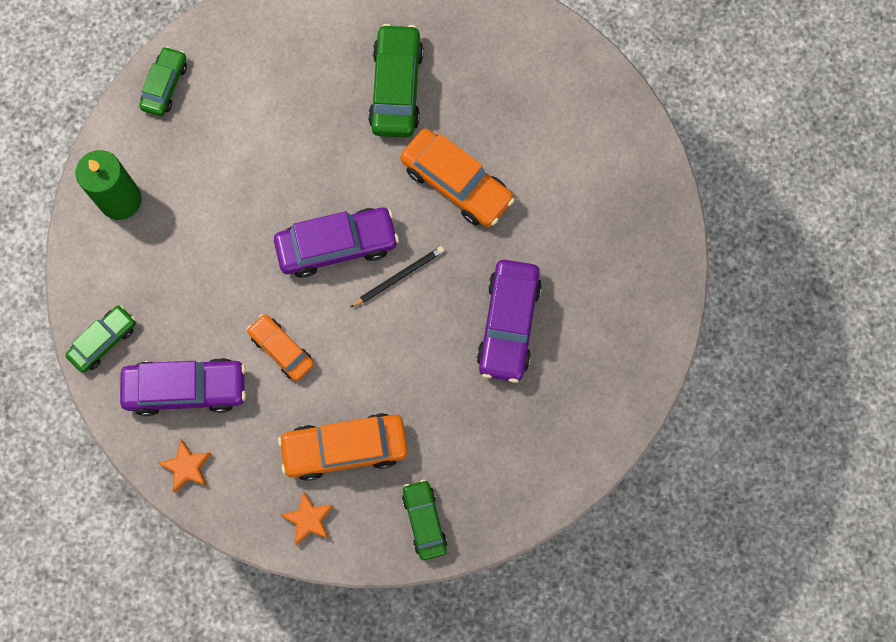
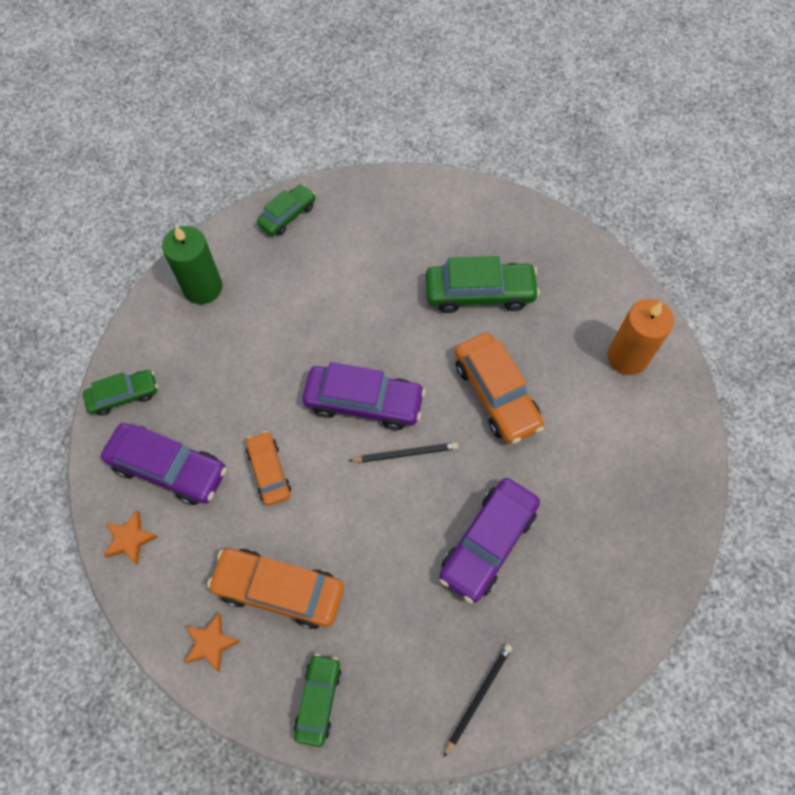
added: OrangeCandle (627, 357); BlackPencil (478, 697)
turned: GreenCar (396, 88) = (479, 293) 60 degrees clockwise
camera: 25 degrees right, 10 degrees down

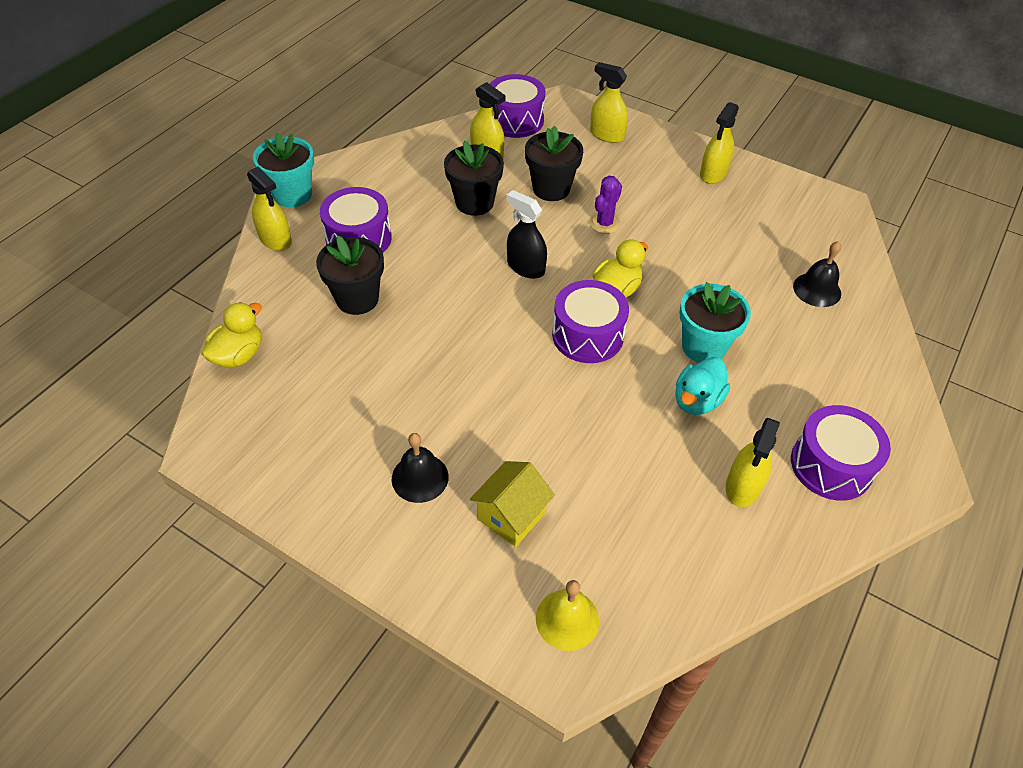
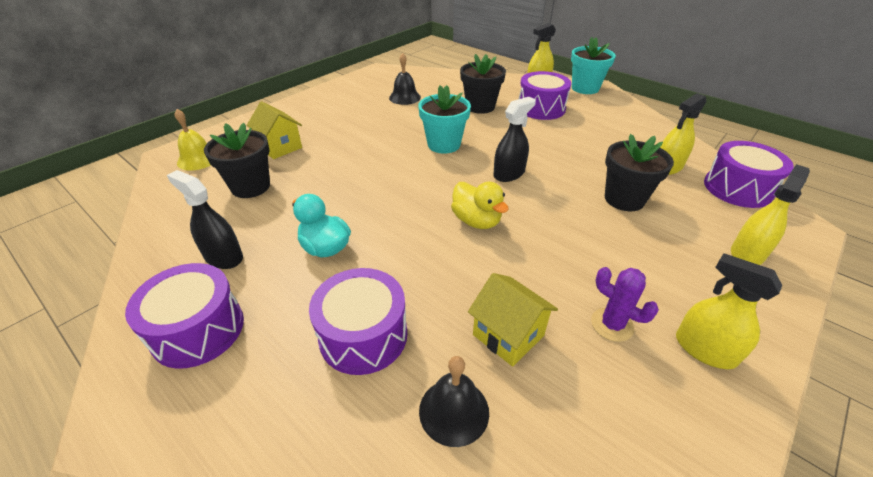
removed: YellowDuck (239, 355)
added: YellowHouse (508, 335)
moved: BlackFlowerPot (474, 203) to (250, 187); PurpleCactus (604, 223) to (612, 325); PurpleDrum (587, 335) to (363, 335); TurquoiseFlowerPot (703, 347) to (444, 144); BlackBell (420, 477) to (405, 97)
recoloured: YellowSprayBottle (743, 486) to BlackSprayBottle (223, 257)
camera: 100 degrees right, 10 degrees down

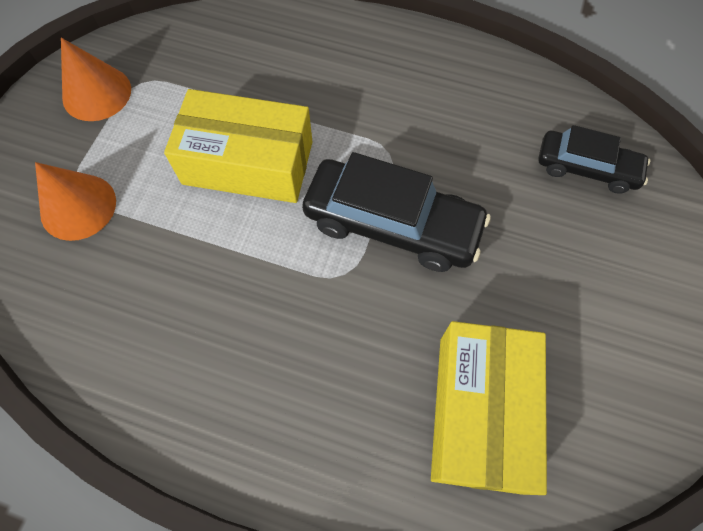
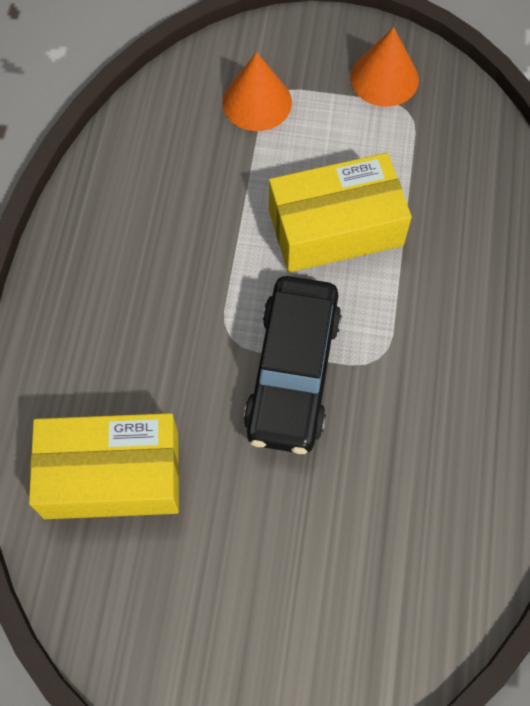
removed: BlackCar (586, 168)
turned: YellowBox (248, 162) = (335, 227) 75 degrees clockwise
camera: 80 degrees right, 0 degrees up

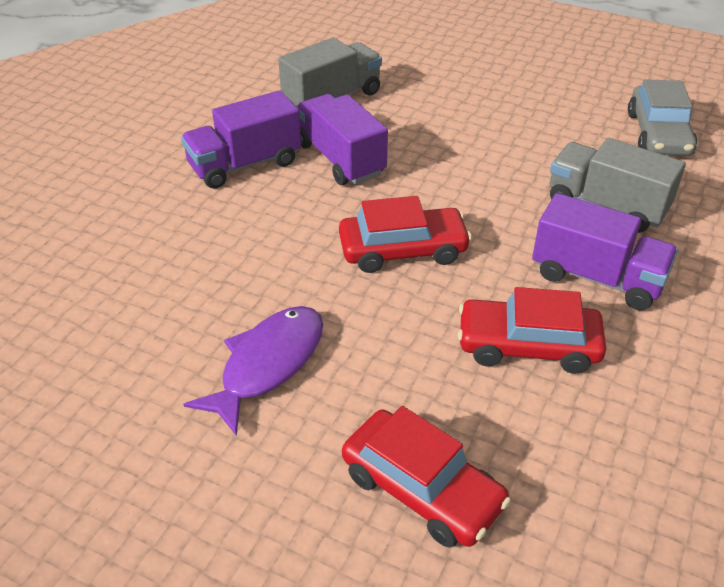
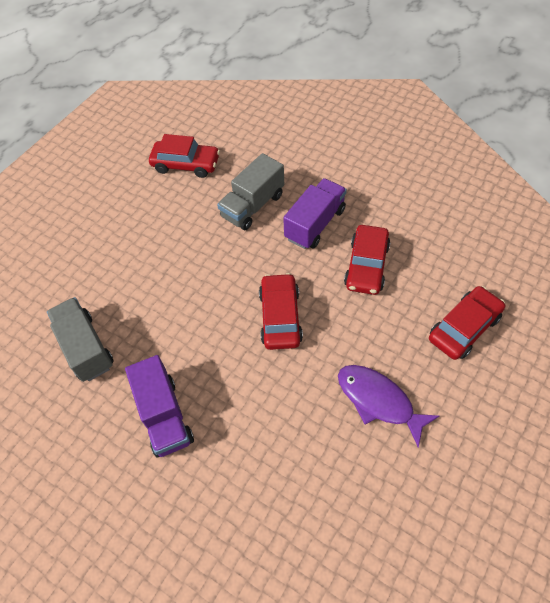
removed: PurpleTruck (340, 159)
recoloured: GreyCar (658, 134) to RedCar (186, 164)
camera: 80 degrees left, 15 degrees up

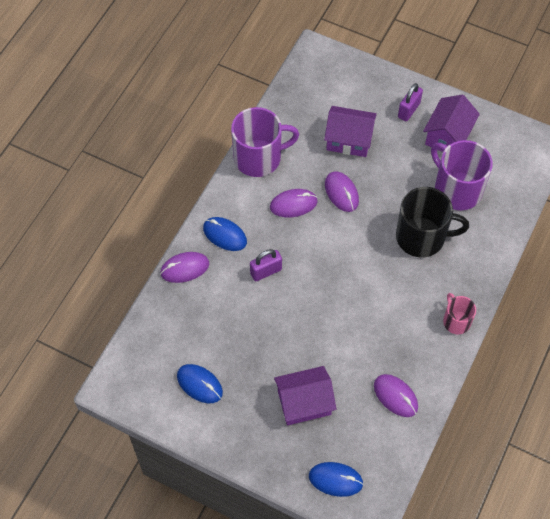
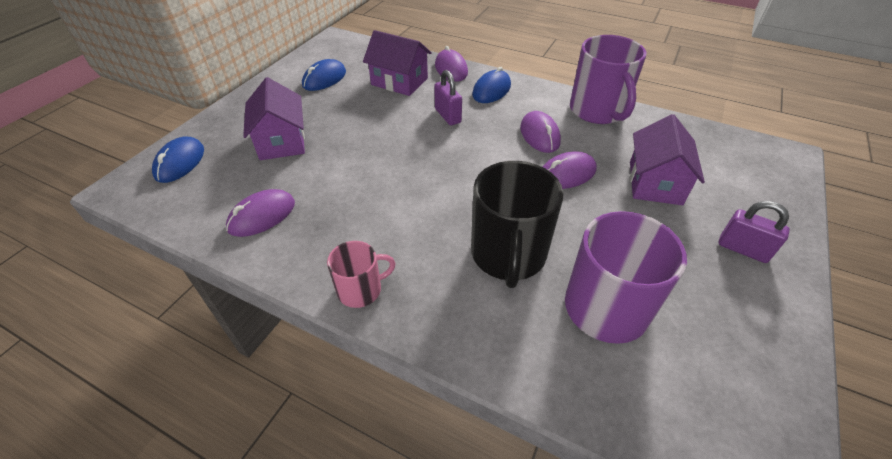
moved: PurpleHouse (448, 136) to (399, 81)
camera: 90 degrees right, 15 degrees down

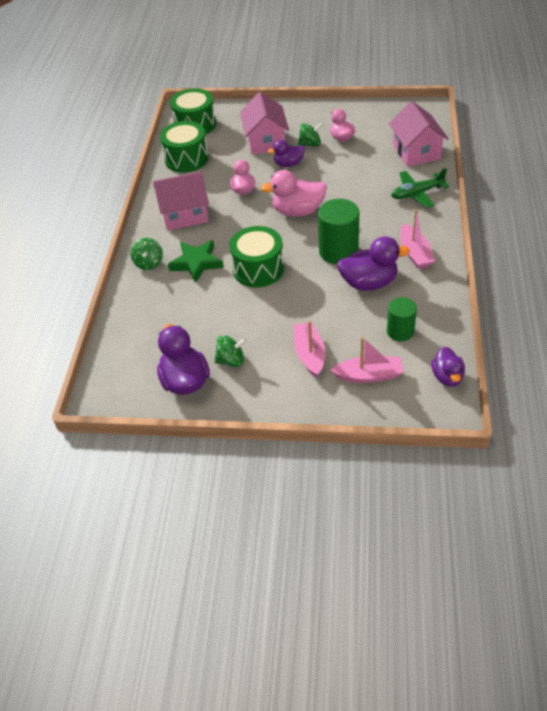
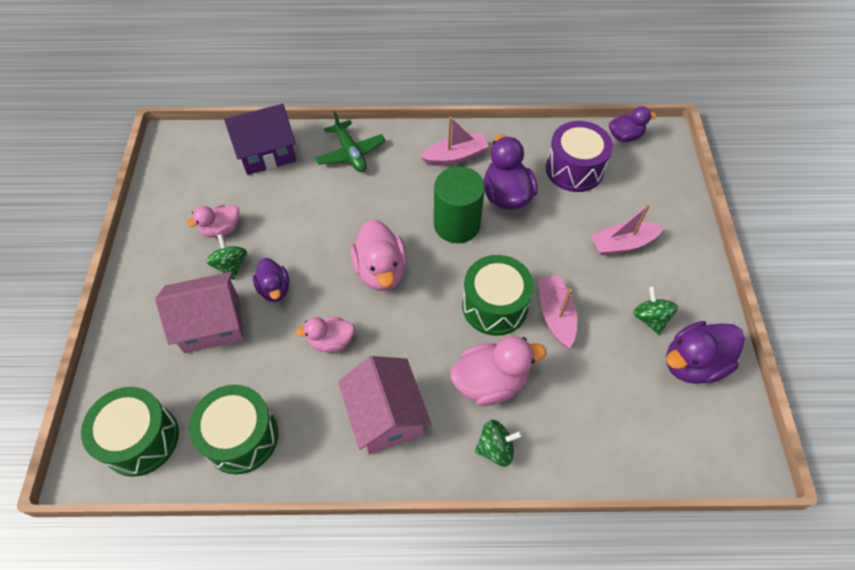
moved: PinkBoat (368, 375) to (555, 315)
replaced: GreenStar (196, 263) to PinkDuck (490, 382); GreenCylinder (400, 331) to PurpleDrum (574, 169)
recoloured: PinkHouse (416, 151) to PurpleHouse (266, 152)
camera: 100 degrees left, 10 degrees up

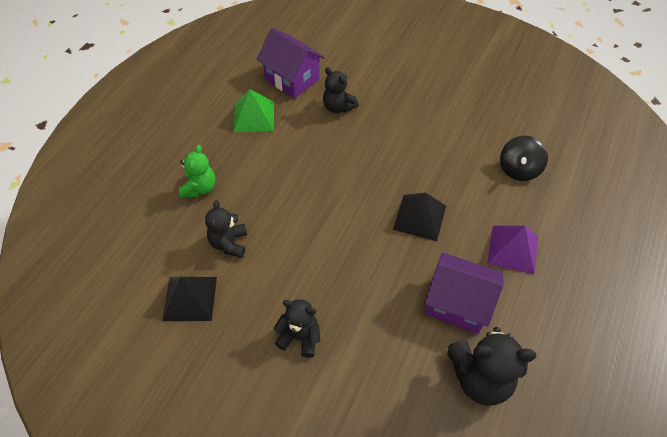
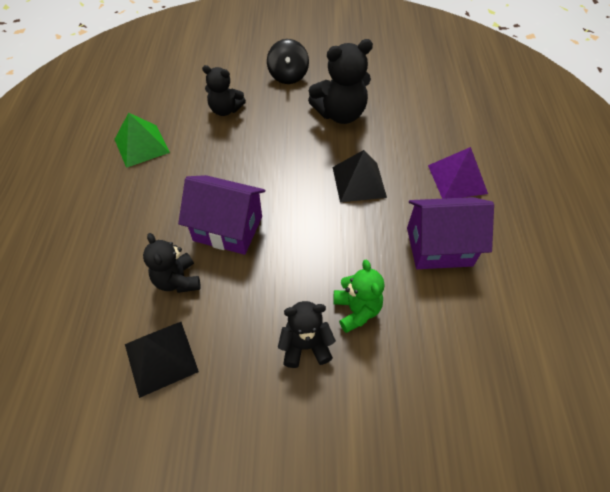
moved: PurpleHouse (292, 79) to (228, 228); BlackSpinningTop (519, 169) to (288, 76); GreenTeddyBear (200, 188) to (356, 310); BlackTeddyBear (480, 378) to (340, 114)
camera: 25 degrees left, 0 degrees up

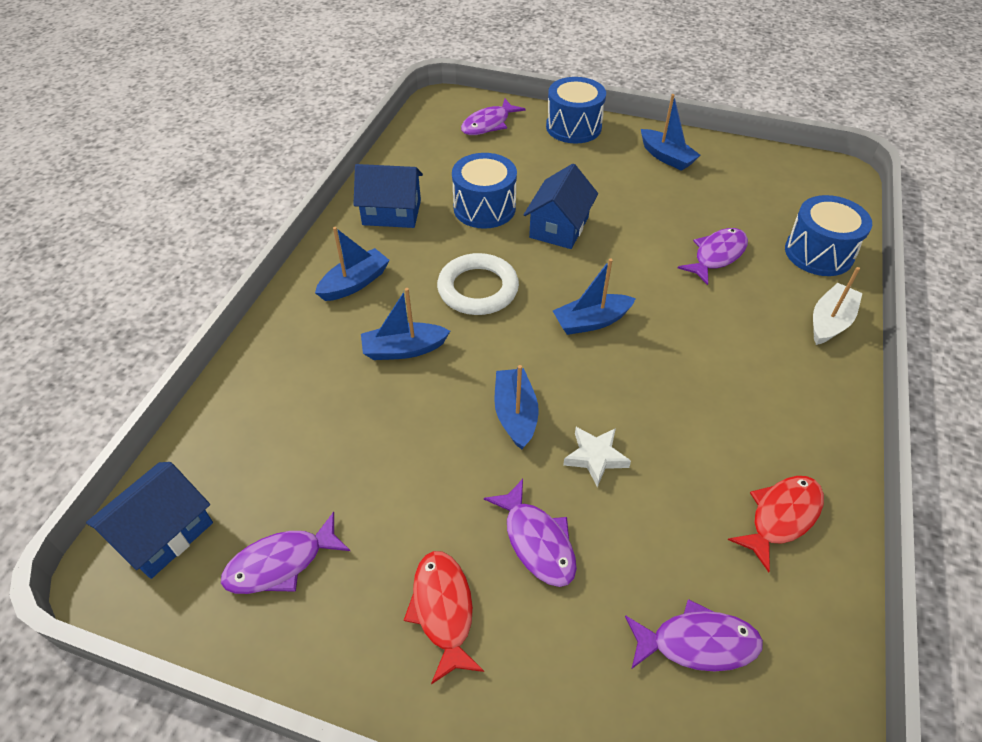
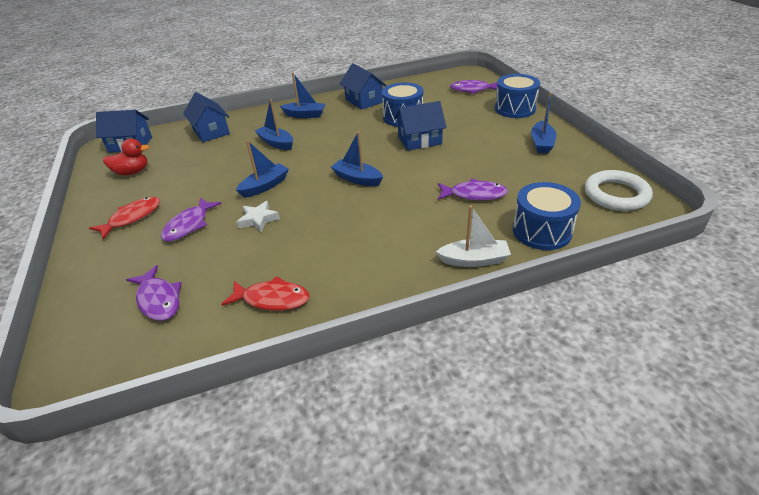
added: BlueHouse (211, 132)
moved: WhiteRing (478, 289) to (616, 194)
replaced: PurpleFish (281, 563) to RedDuck (132, 172)
camera: 55 degrees right, 10 degrees down

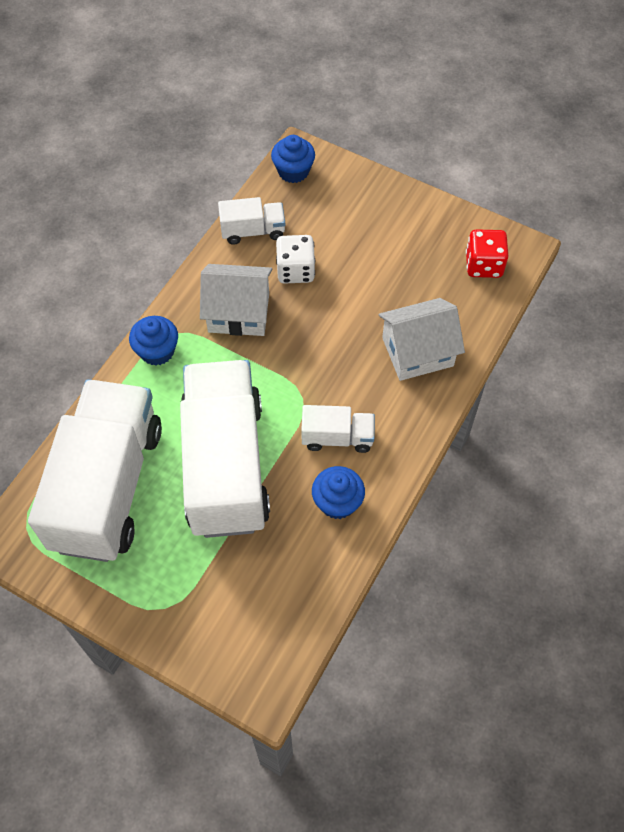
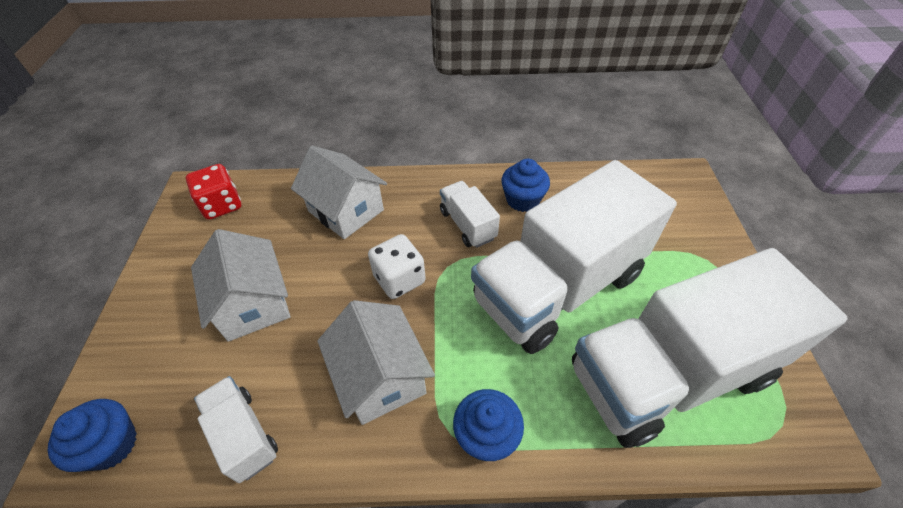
added: WhiteHouse (253, 303)
moved: WhiteDice (295, 270) to (399, 279)
camera: 120 degrees left, 10 degrees down

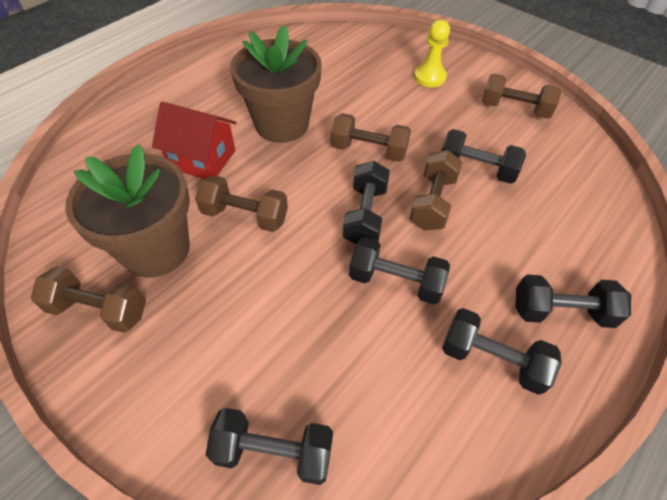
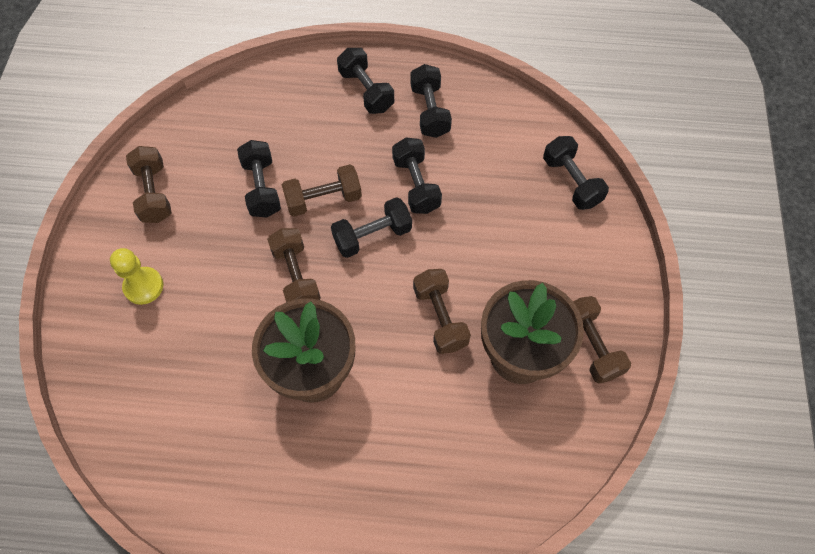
removed: RedHouse (202, 159)
camera: 125 degrees left, 10 degrees up

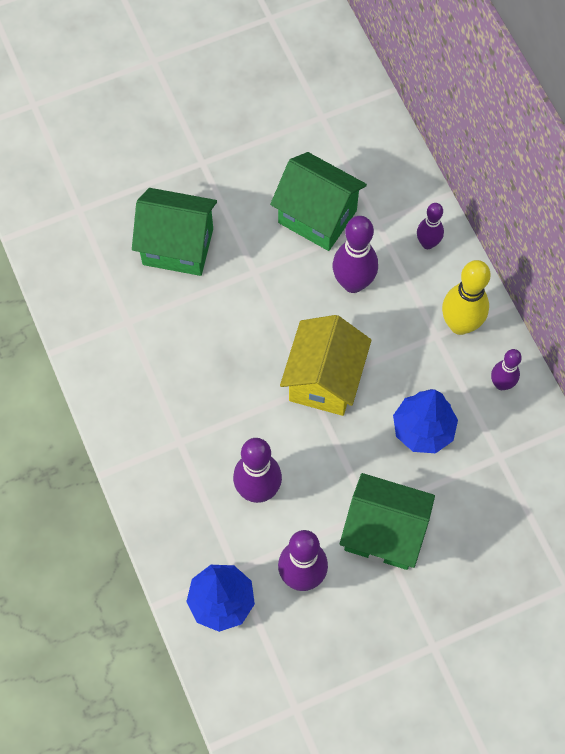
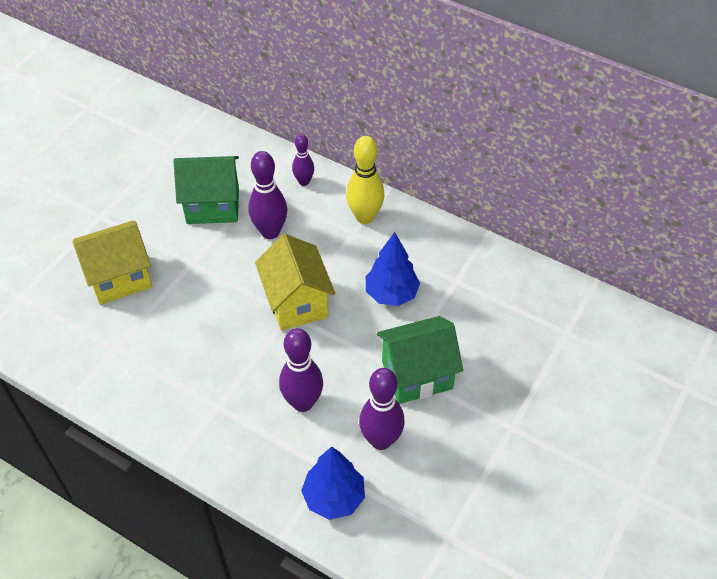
removed: PurpleBowlingPin (501, 384)
recoloured: GreenHouse (178, 246) to YellowHouse (120, 278)
camera: 35 degrees left, 15 degrees down

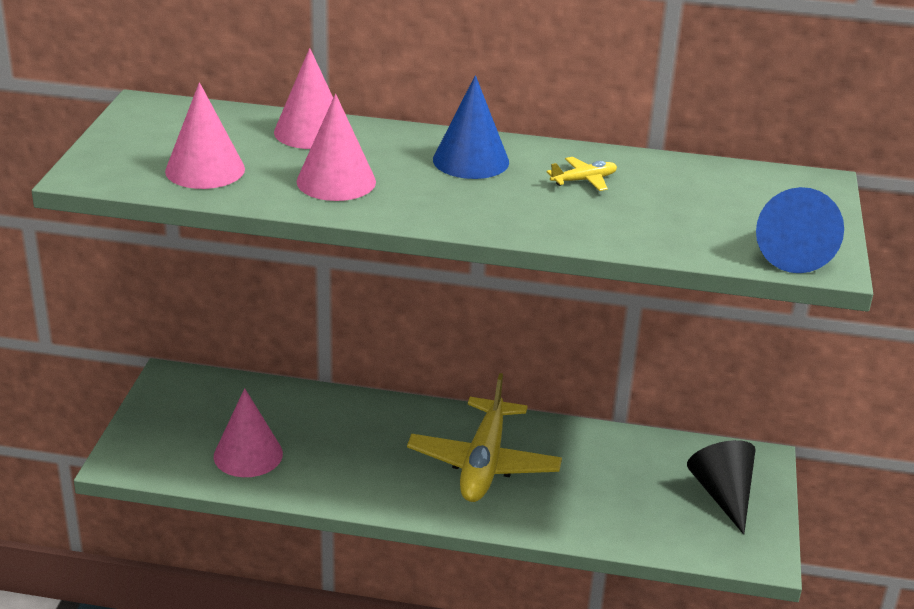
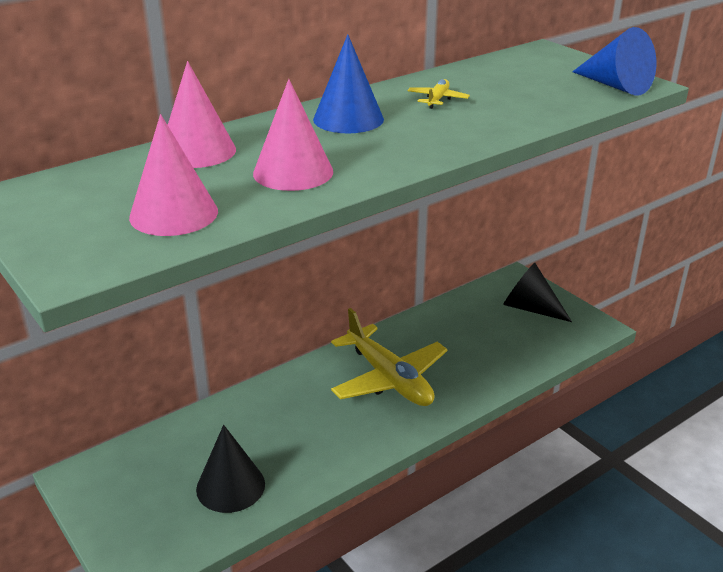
recoloured: PinkCone (248, 454) to BlackCone (230, 486)
camera: 45 degrees left, 0 degrees up

